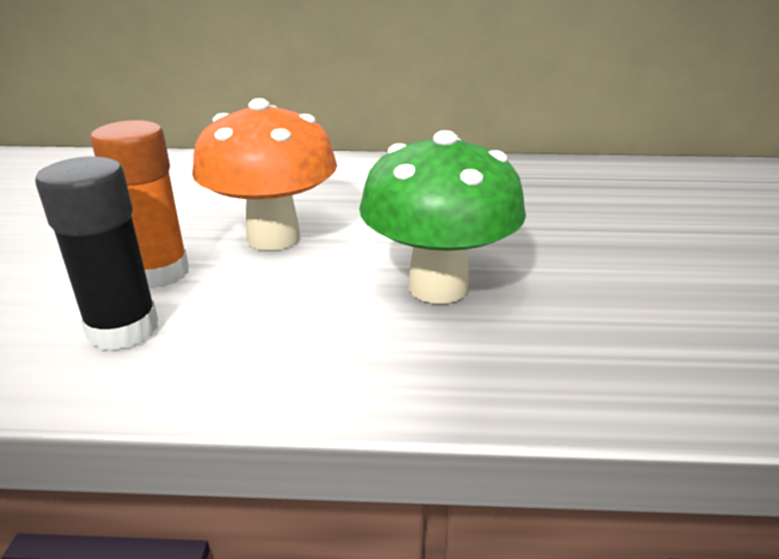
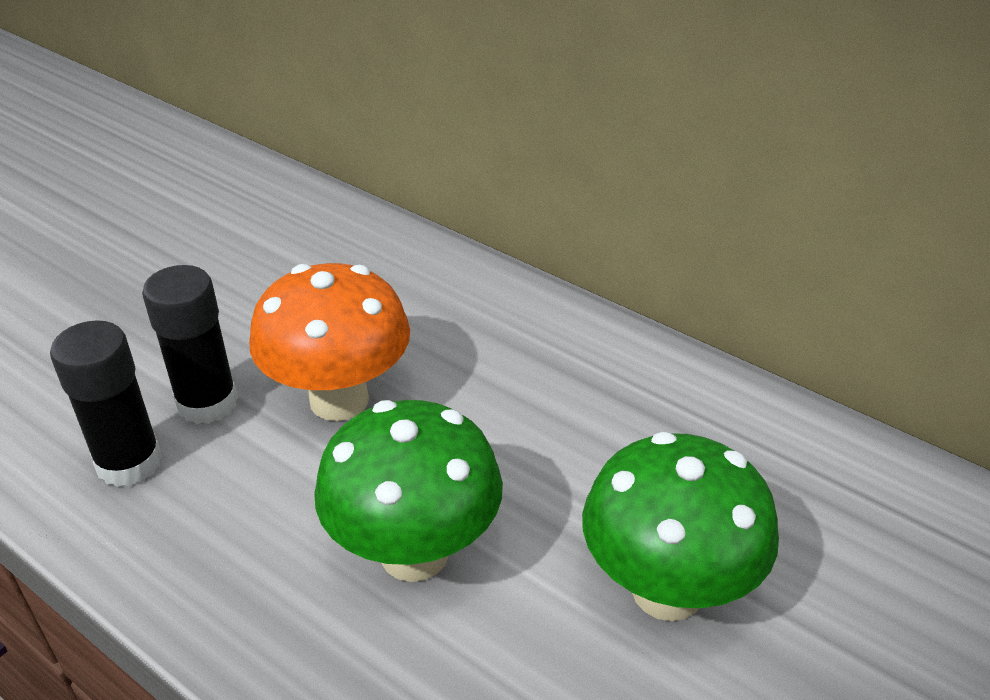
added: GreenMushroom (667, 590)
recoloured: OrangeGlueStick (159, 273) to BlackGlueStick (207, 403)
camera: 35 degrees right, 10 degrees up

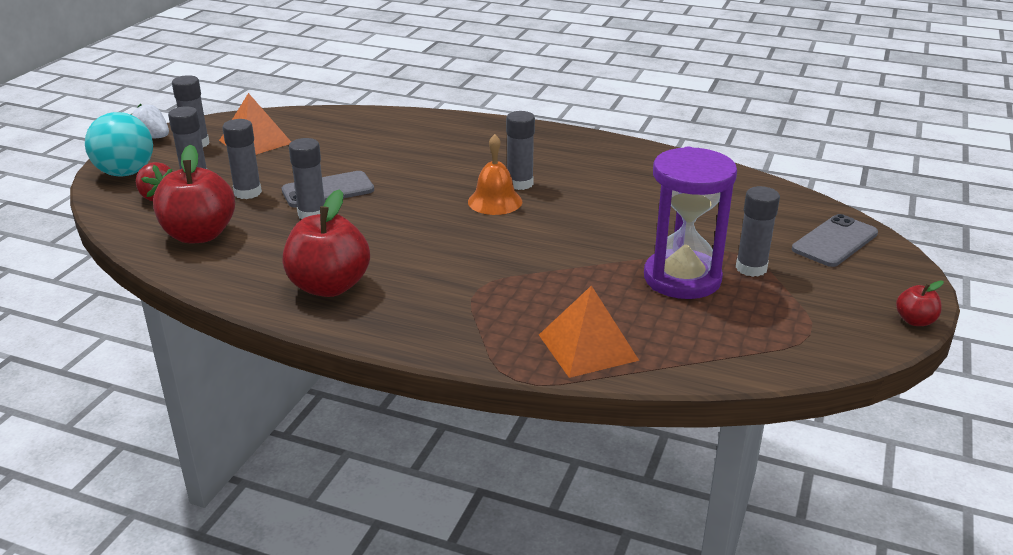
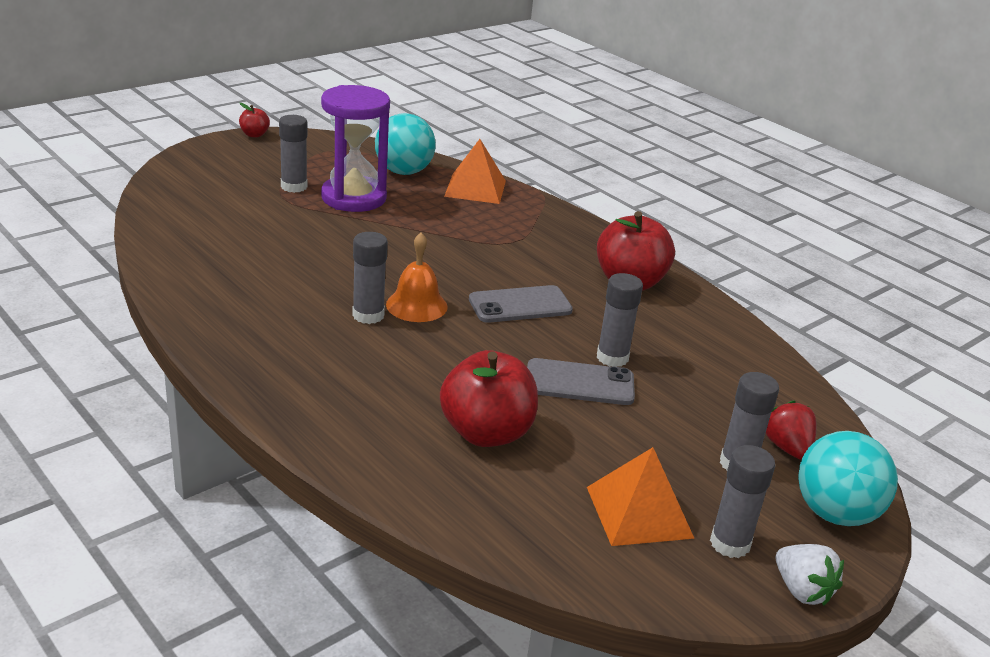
removed: GreyGlueStick (247, 192)
added: TurquoiseBall (403, 172)
moved: RedApple (199, 235) to (486, 433); GreyPhone (834, 241) to (520, 305)
camera: 155 degrees left, 0 degrees up

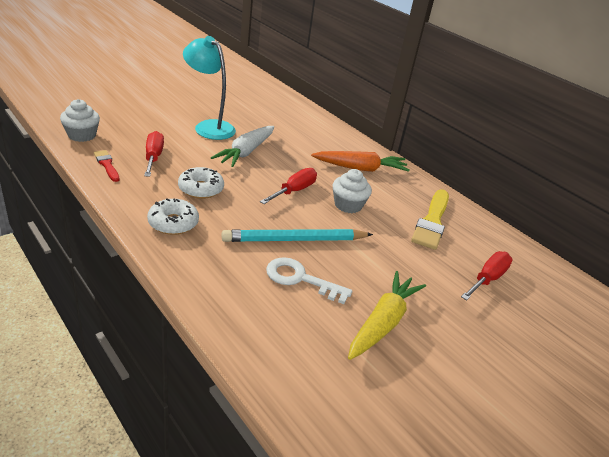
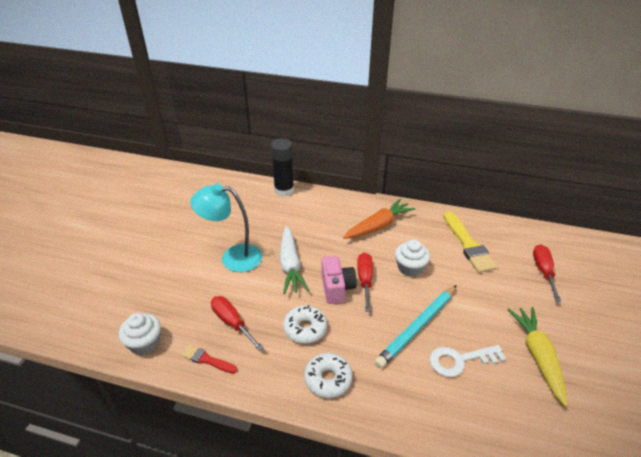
added: BlackGlueStick (284, 190); PinkCamera (337, 288)
camera: 30 degrees left, 5 degrees up

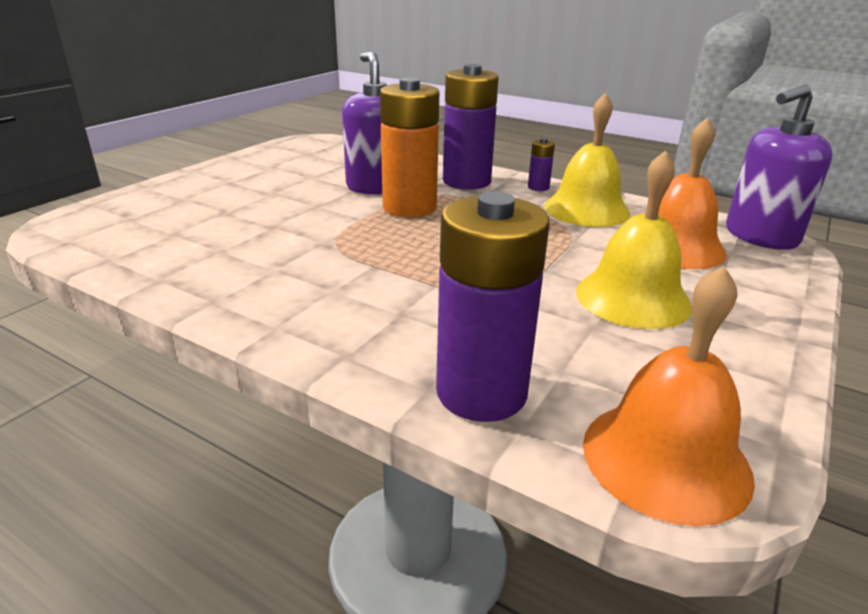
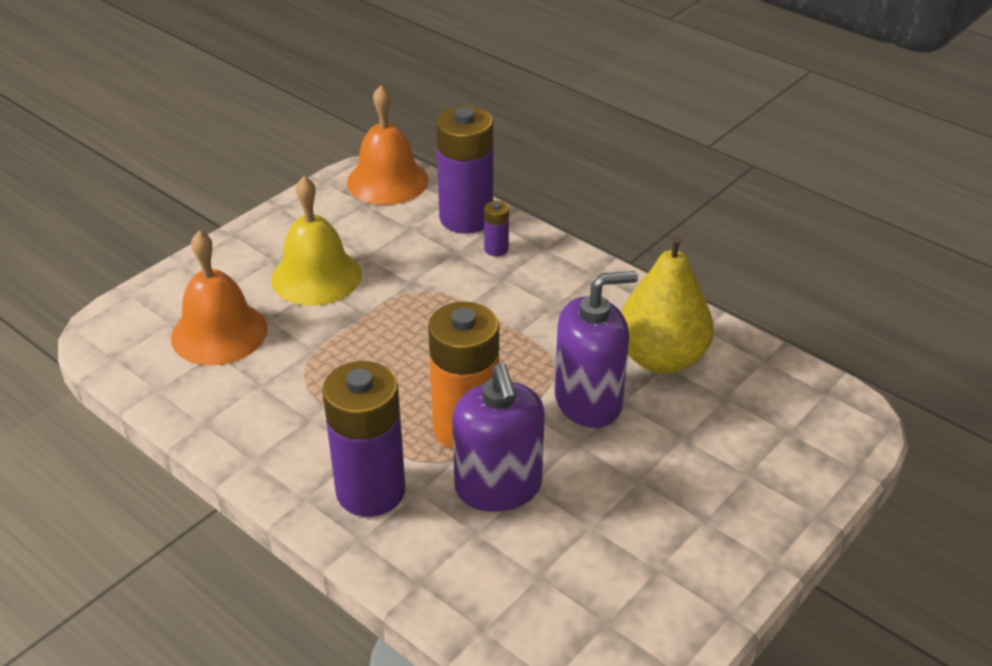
removed: YellowBell (586, 209)
added: YellowPear (661, 358)
moved: PurpleSoapDispenser (760, 236) to (588, 401); PurpleBattery (538, 187) to (496, 249)
camera: 170 degrees left, 10 degrees up

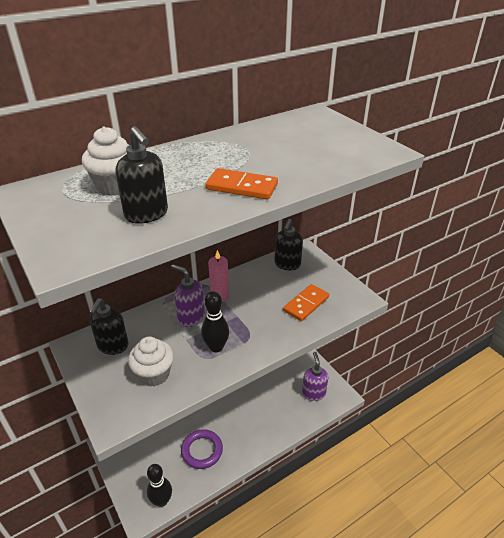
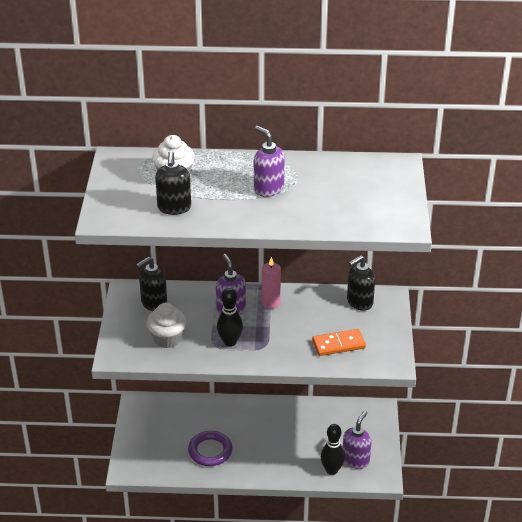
removed: OrangeDomino (242, 187)
added: PurpleSoapDispenser (268, 189)
moved: BlackBowlingPin (161, 501) to (332, 470)
camera: 35 degrees right, 0 degrees up

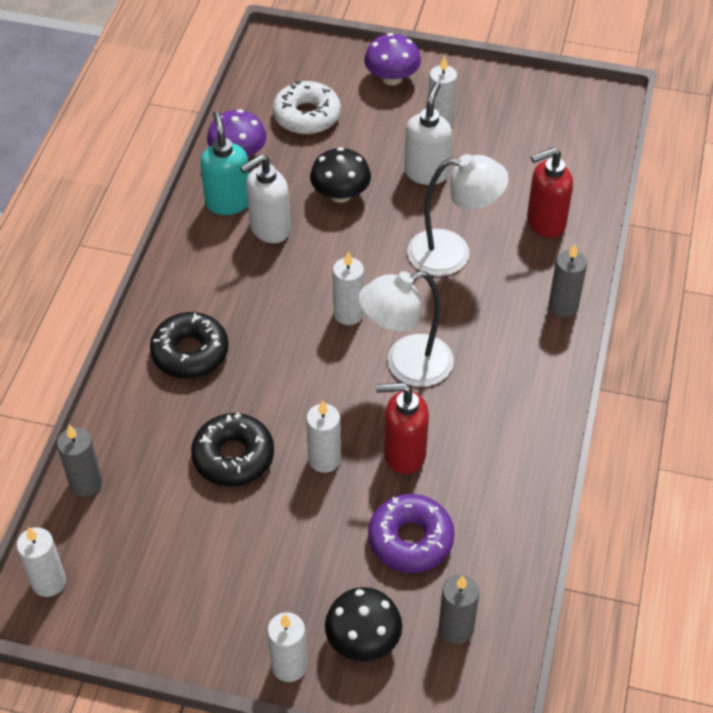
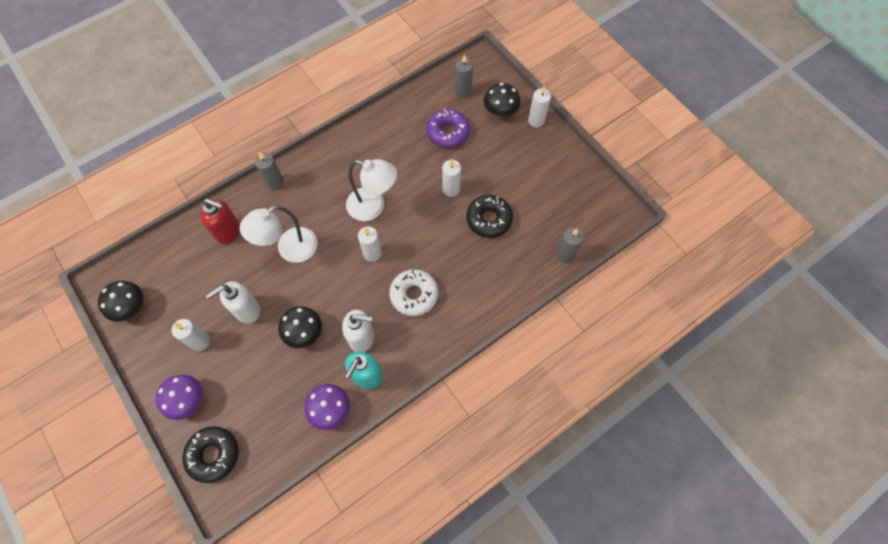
removed: RedSoapDispenser (403, 454); WhiteCandle (49, 582)
added: BlackMushroom (130, 307)
moved: WhiteDonut (307, 116) to (414, 295); BlackDonut (190, 352) to (213, 455)
turned: WhiteLamp (452, 253) = (289, 249) 75 degrees counterclockwise
camera: 140 degrees left, 15 degrees up

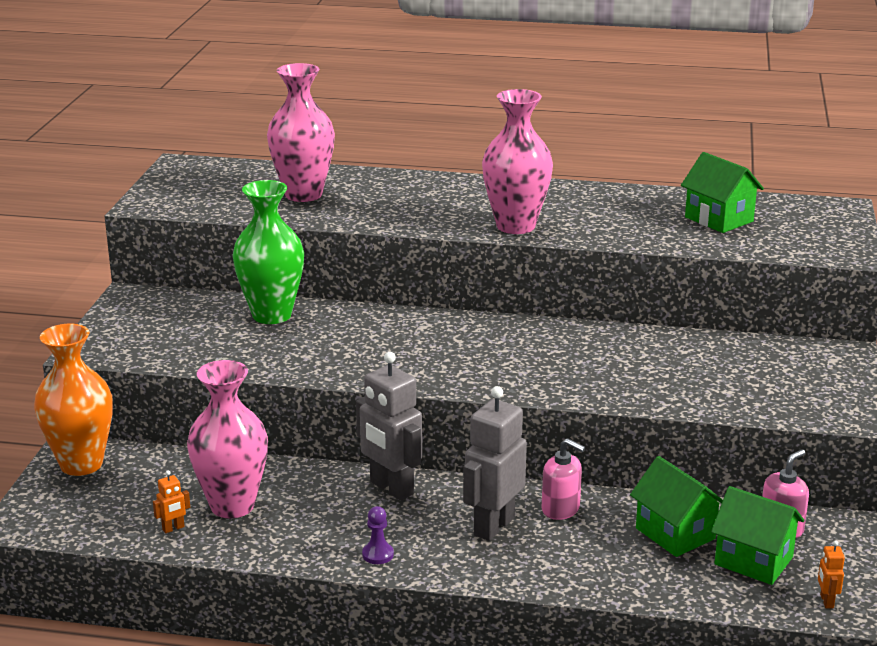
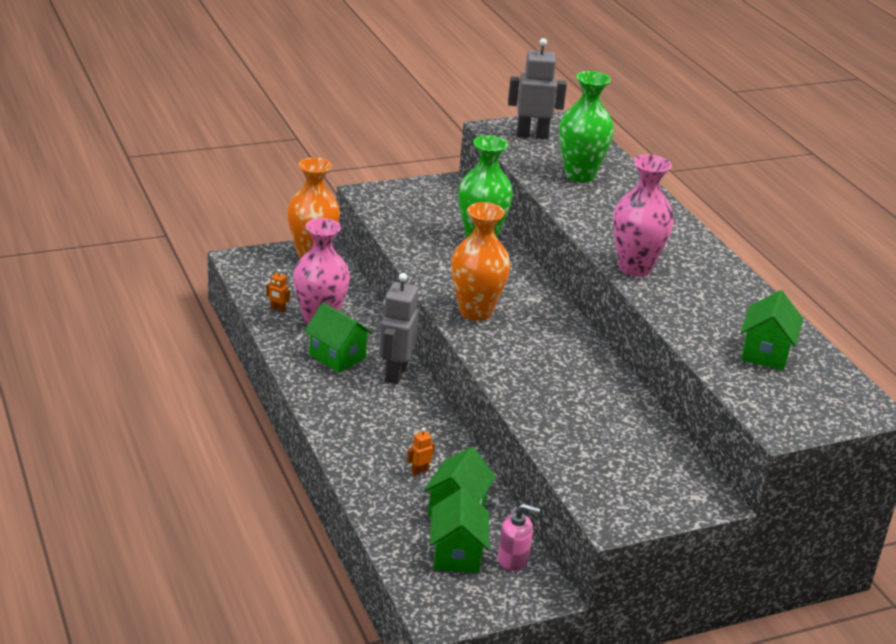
removed: PinkSoapDispenser (561, 509); PurplePawn (378, 554)
added: OrangeVase (475, 311); GreenHouse (337, 357)
moved: GreyRobot (493, 526) to (532, 135); OrangeRobot (826, 601) to (419, 471)
recoloured: PinkVase (303, 194) to GreenVase (580, 175)
camera: 55 degrees right, 5 degrees up

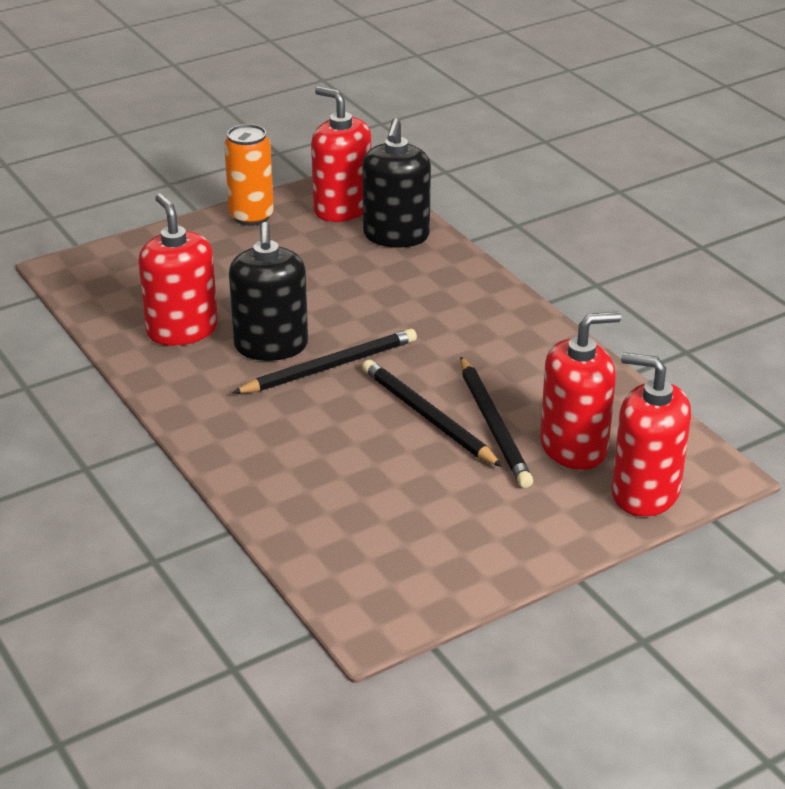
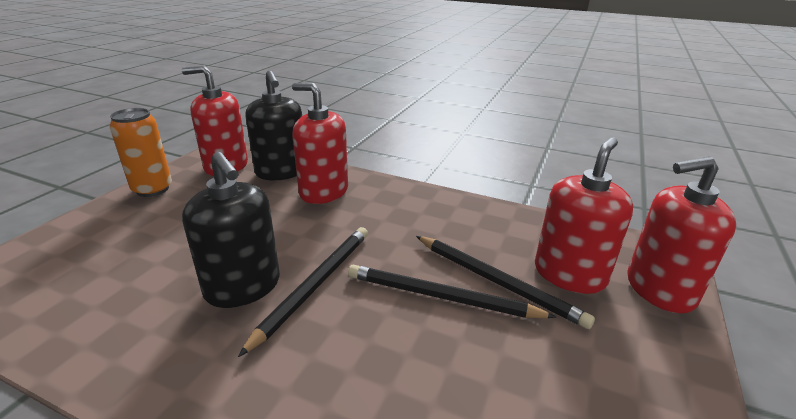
moved: RedSoapDispenser (182, 330) to (323, 192)
camera: 35 degrees left, 5 degrees down

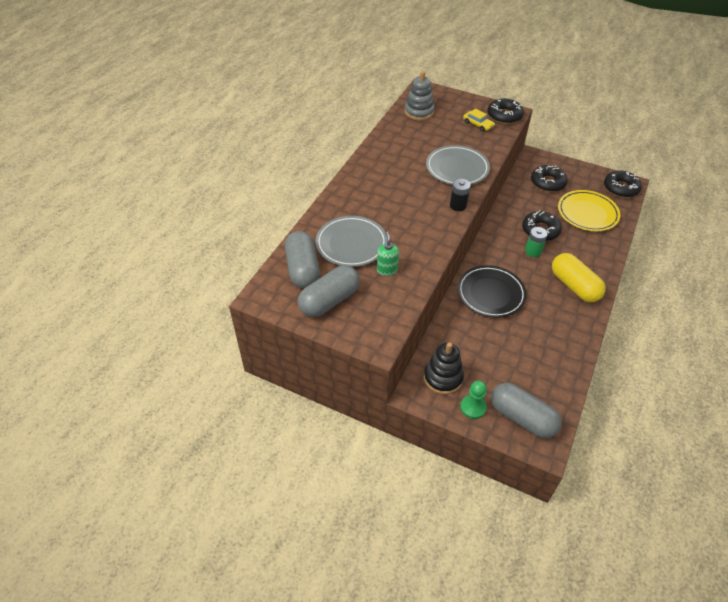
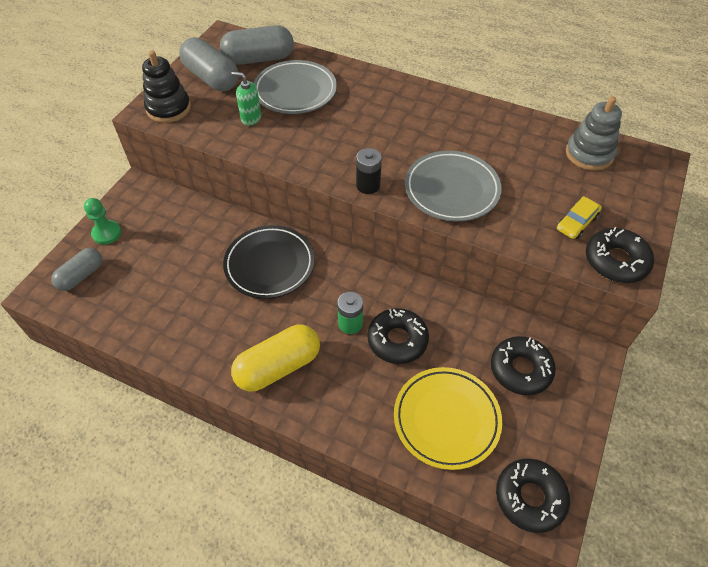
moved: BlackStackingToy (443, 378) to (168, 108)
turned: GreenSoapDispenser (387, 270) = (251, 118) 150 degrees counterclockwise
resized: GreyCapsule (522, 418) = (81, 276) x0.64
camera: 90 degrees right, 5 degrees up

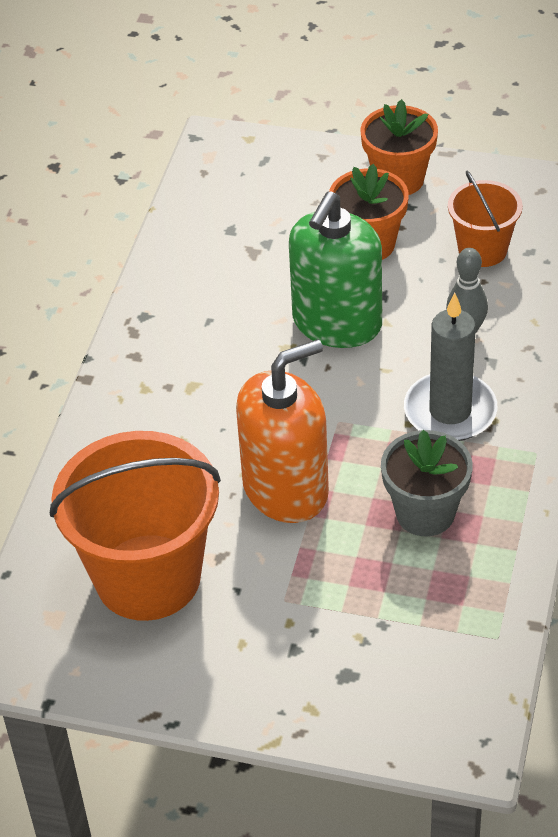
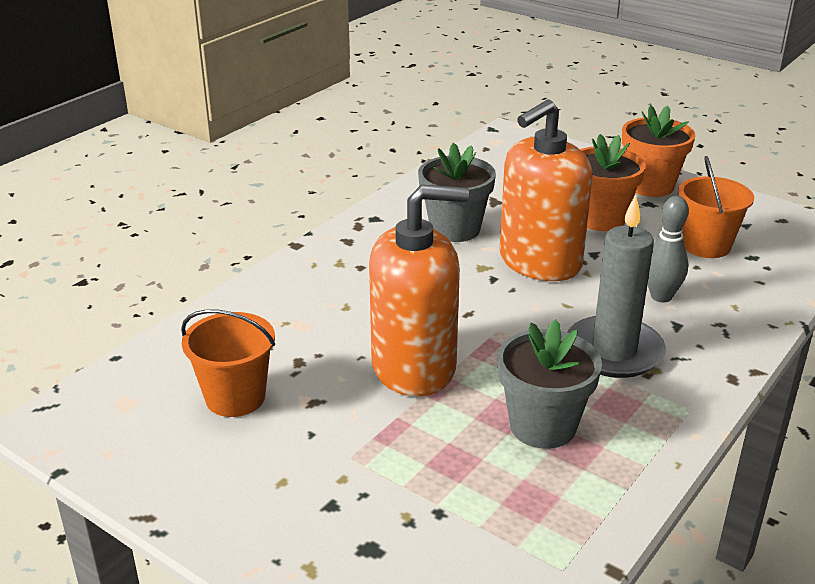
added: GreyFlowerPot (455, 229)
recoloured: GreenSoapDispenser (337, 323) to OrangeSoapDispenser (539, 262)
resized: OrangeBucket (148, 577) = (235, 397) x0.53
camera: 20 degrees right, 15 degrees down

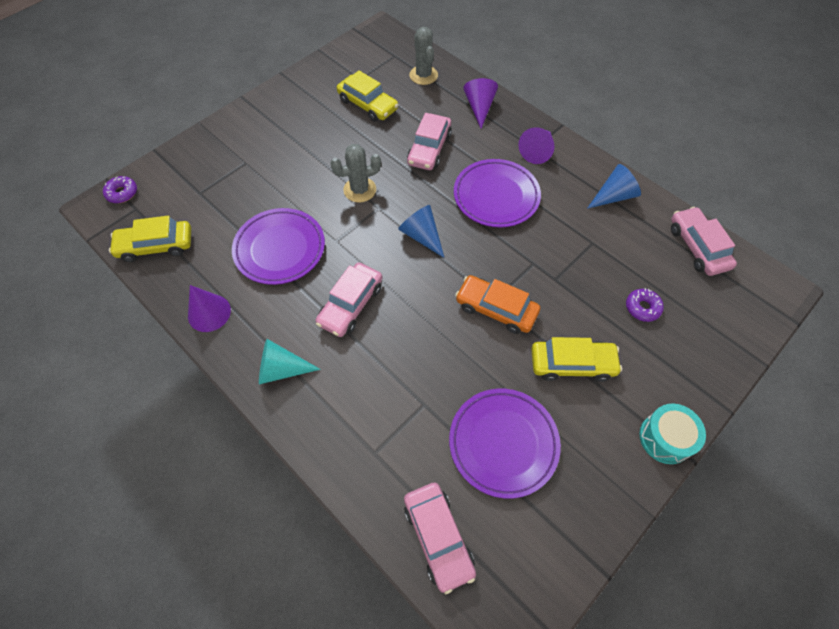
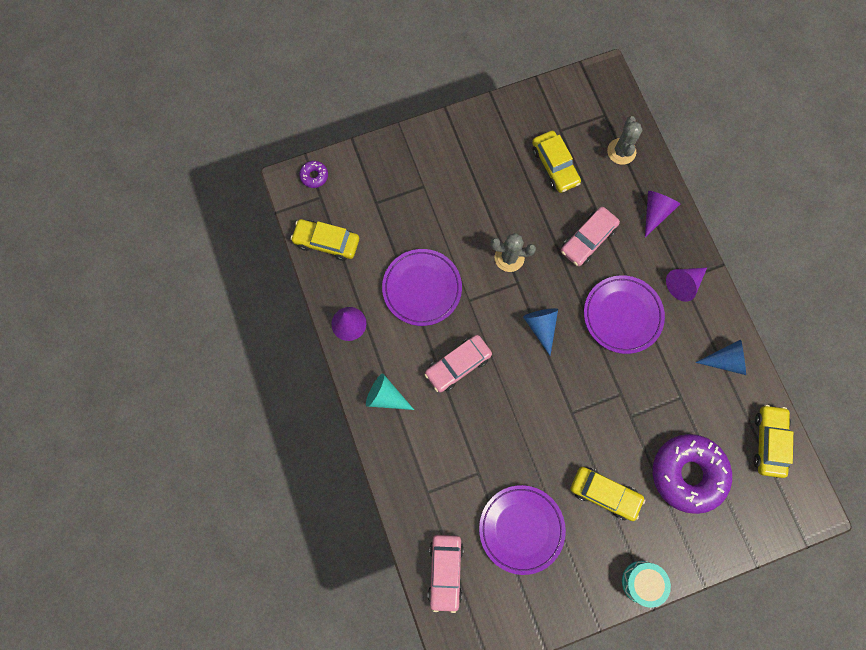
removed: OrangeCar (496, 309)
recoloured: PinkCar (697, 247) to YellowCar (769, 442)
resized: PurpleDonut (642, 308) = (687, 473) x2.45
camera: 25 degrees right, 15 degrees up

